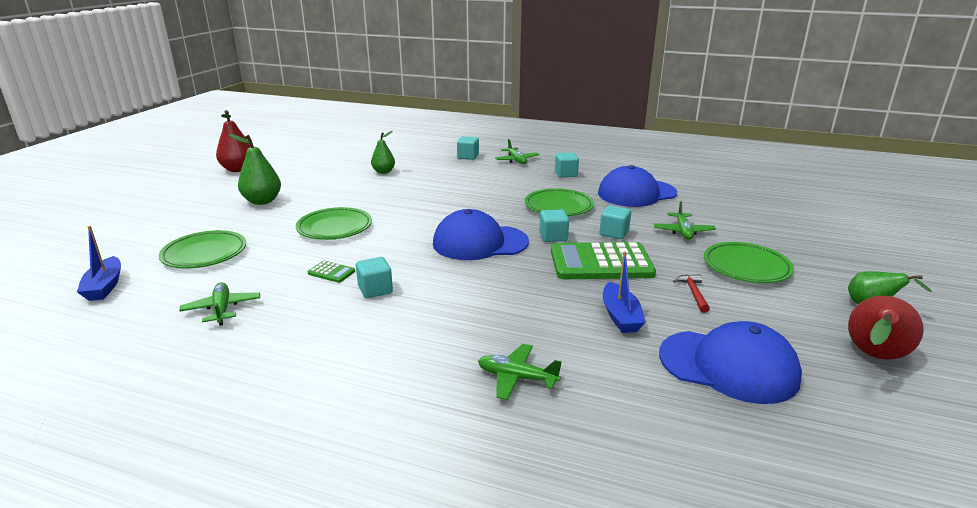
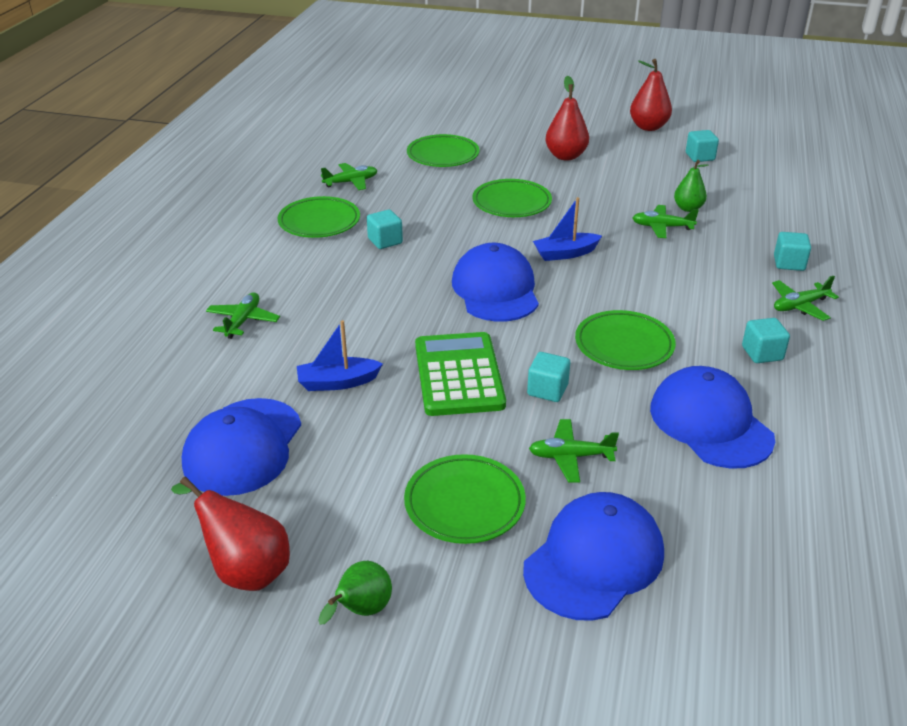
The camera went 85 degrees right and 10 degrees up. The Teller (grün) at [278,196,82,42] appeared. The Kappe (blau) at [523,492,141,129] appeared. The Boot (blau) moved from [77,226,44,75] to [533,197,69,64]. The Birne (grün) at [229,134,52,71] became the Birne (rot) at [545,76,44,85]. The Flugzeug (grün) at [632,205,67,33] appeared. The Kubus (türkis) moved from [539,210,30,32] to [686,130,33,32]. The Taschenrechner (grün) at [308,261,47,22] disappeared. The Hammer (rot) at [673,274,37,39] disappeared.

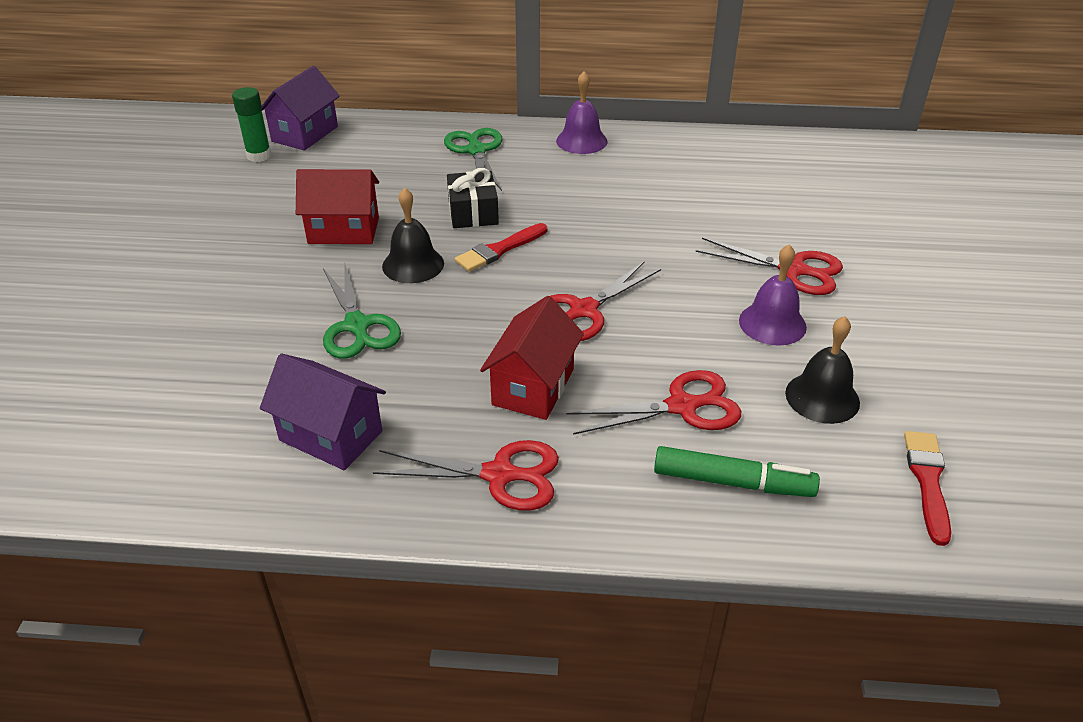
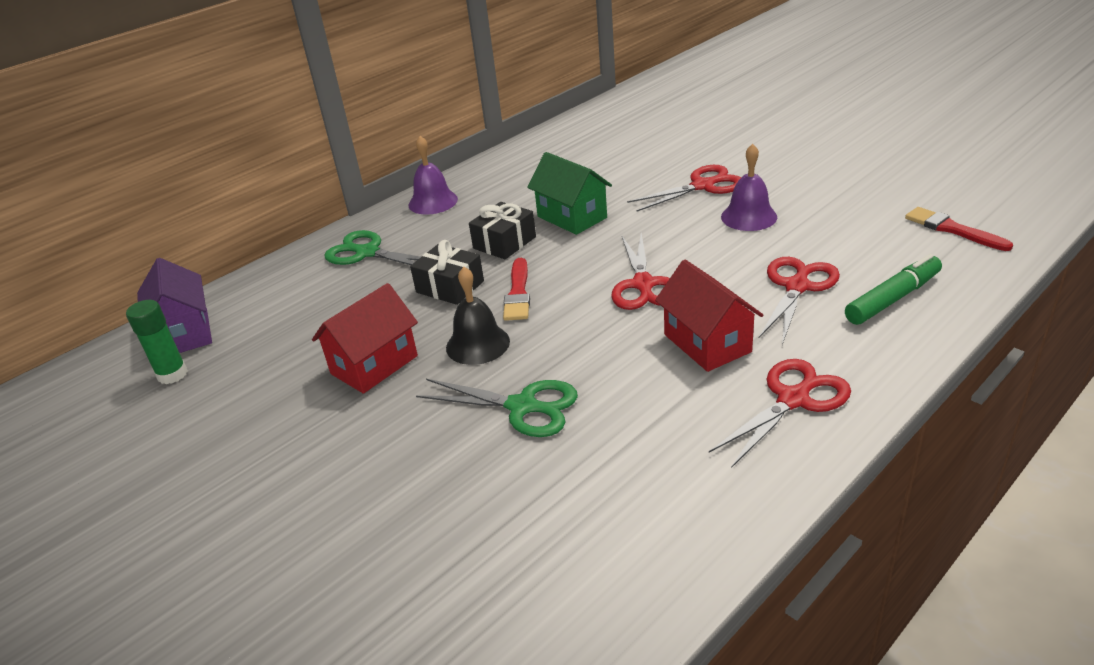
The camera went 45 degrees left and 5 degrees down. The Geschenk (schwarz) at [469,202,67,57] appeared. The Haus (grün) at [527,152,85,83] appeared. The Haus (lila) at [260,354,126,116] disappeared. The Glocke (schwarz) at [785,316,75,108] disappeared.

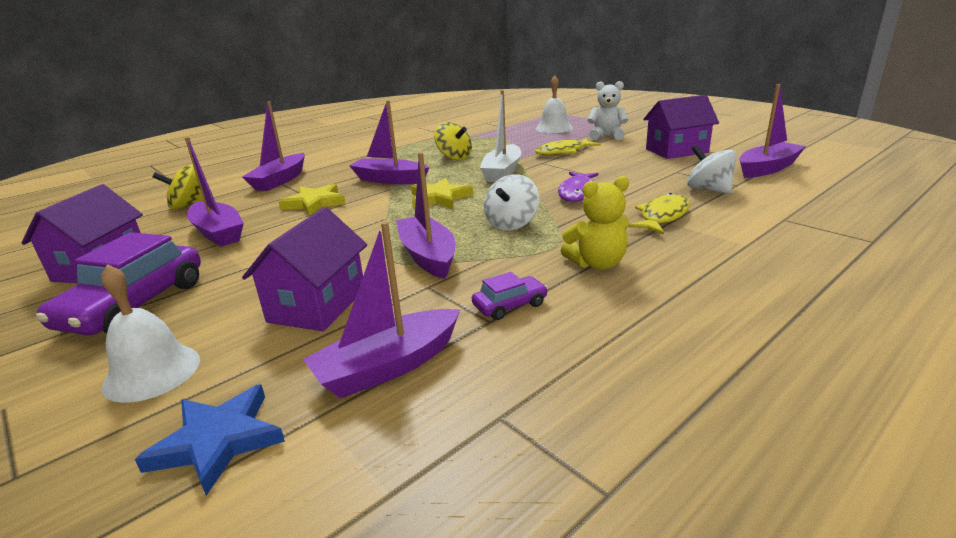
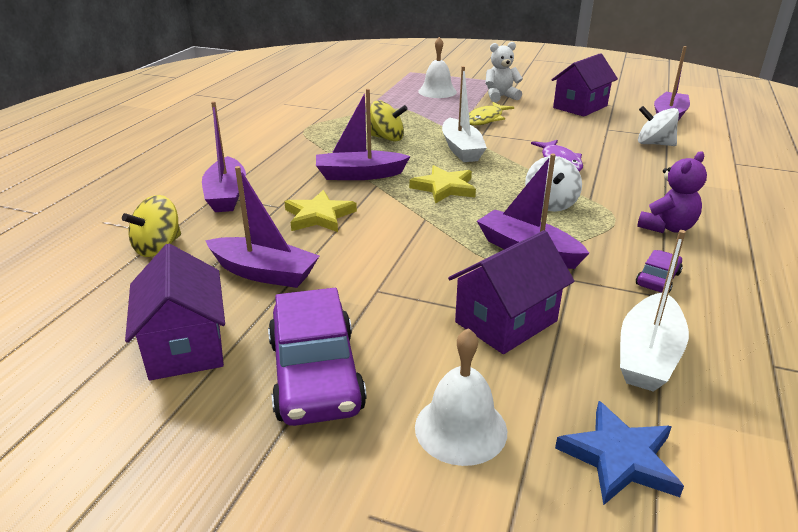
The camera went 30 degrees left and 5 degrees up. The Haus (lila) at [242,207,125,124] turned 60 degrees clockwise. The Boot (lila) at [303,222,157,176] became the Boot (weiß) at [620,230,69,162]. The Teddybär (gelb) at [561,176,68,94] became the Teddybär (lila) at [637,151,70,82]. The Fisch (gelb) at [627,193,63,42] disappeared.

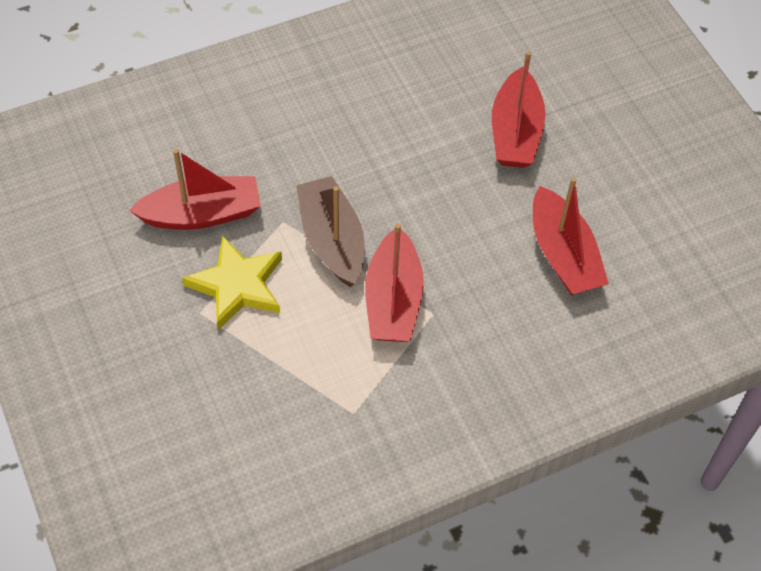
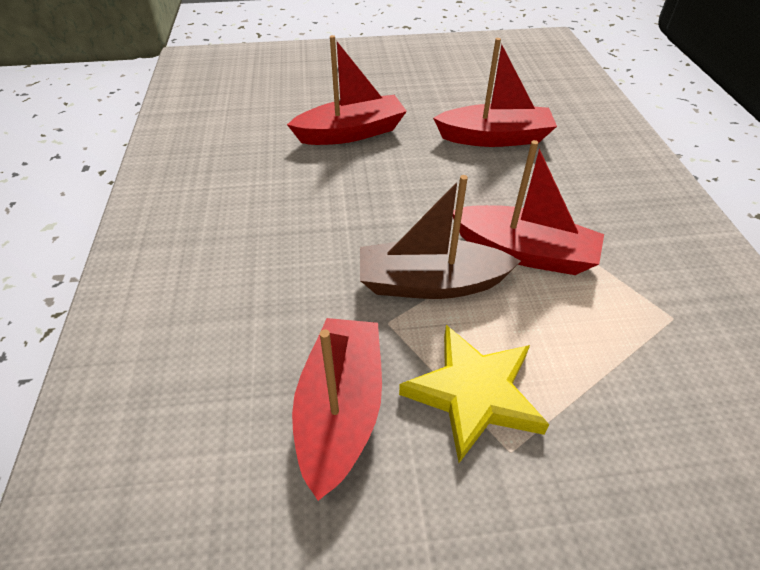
The camera went 70 degrees left and 10 degrees down. The Boot (rot) at [492,51,53,117] turned 45 degrees counterclockwise.

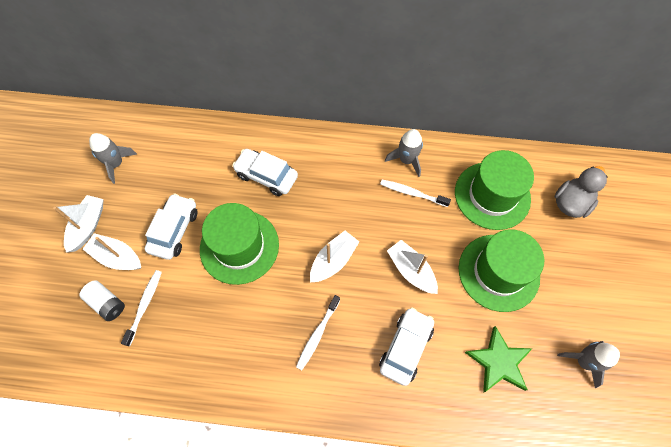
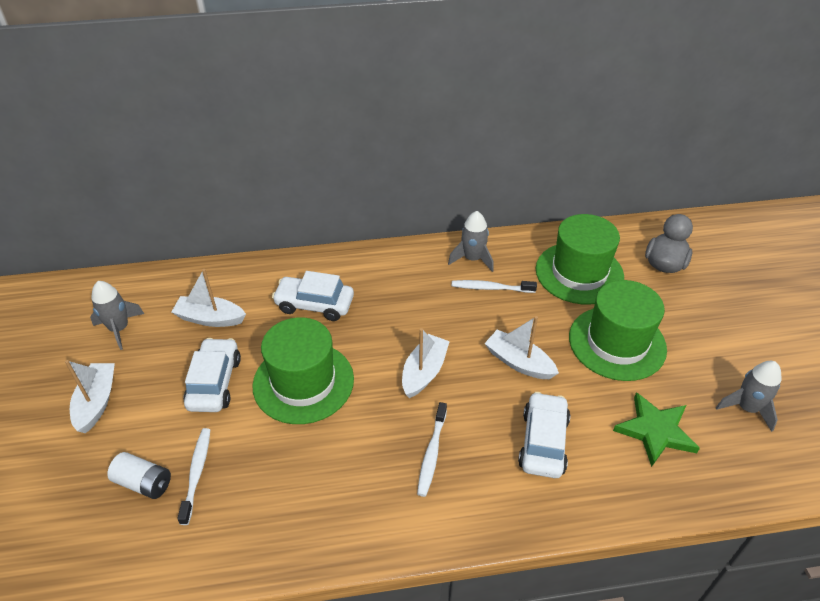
The camera went 15 degrees left and 20 degrees down. The Boot (weiß) moved from [83,233,58,37] to [172,269,74,58].

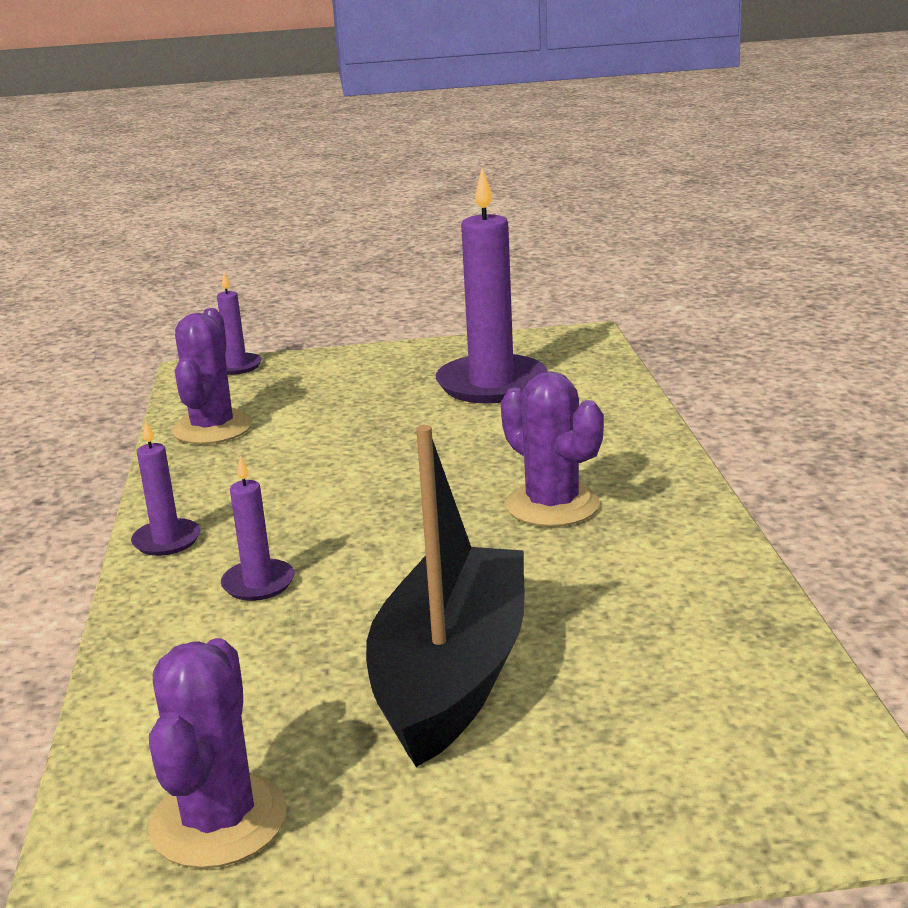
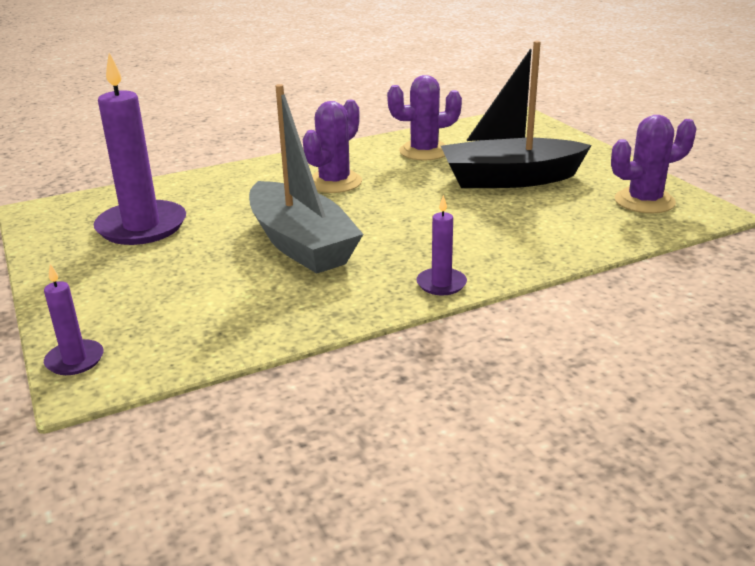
The camera went 110 degrees left and 5 degrees up. The Boot (grau) at [249,84,114,190] appeared. The Kaktus (lila) moved from [172,308,80,136] to [387,75,75,85]. The Kerze (lila) at [221,456,73,145] disappeared.

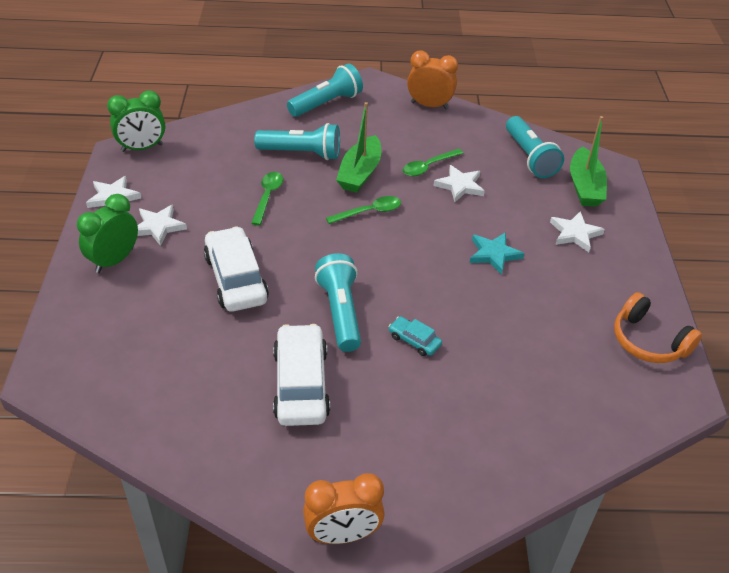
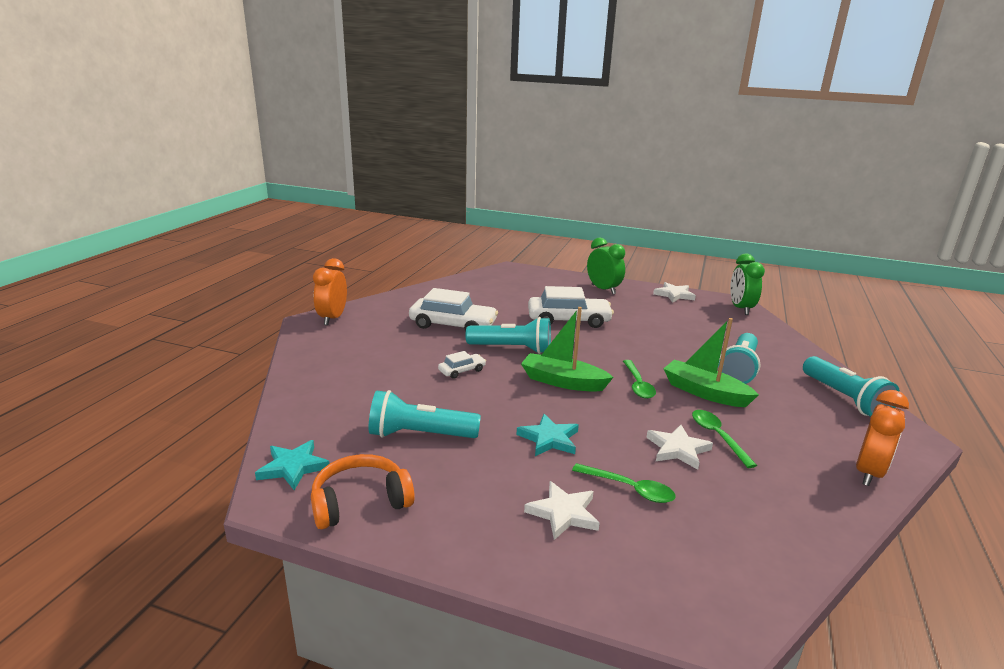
The camera went 110 degrees right and 20 degrees down. The Stern (türkis) at [255,440,74,50] appeared. The Taschenlampe (türkis) moved from [506,116,58,62] to [369,390,112,48]. The Auto (türkis) at [389,316,53,40] became the Auto (weiß) at [438,351,48,28]. The Boot (grün) moved from [570,116,37,91] to [521,307,92,85]. The Löffel (grün) moved from [251,172,32,53] to [572,463,104,40]. The Stern (weiß) at [137,205,50,41] disappeared.

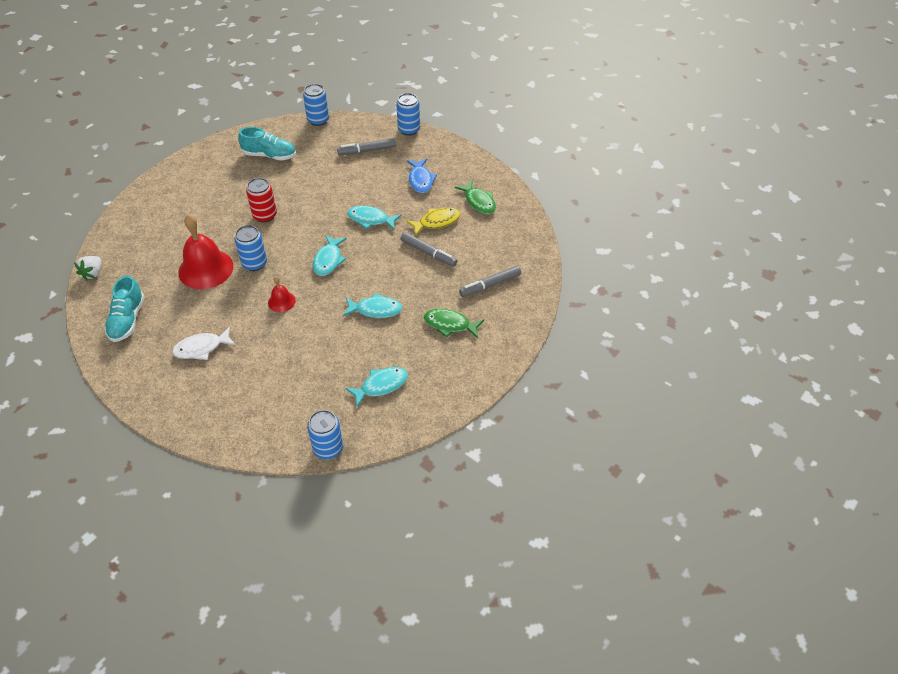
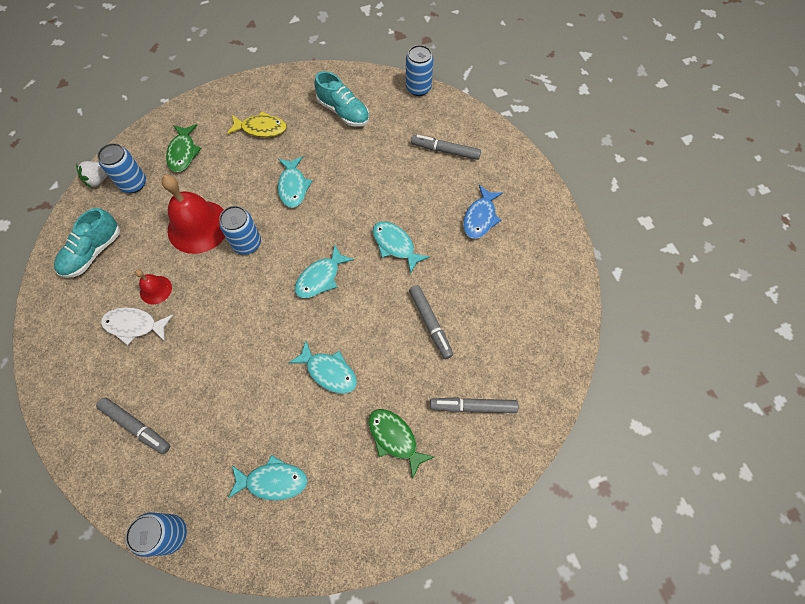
The camera went 30 degrees right and 15 degrees up. The Filzstift (grau) at [96,397,74,57] appeared. The Dose (blau) moved from [396,93,24,43] to [97,143,49,50]. The Glocke (rot) moved from [268,276,28,36] to [135,269,37,35]. The Fisch (grün) moved from [454,180,42,34] to [166,124,36,48]. The Fisch (gelb) moved from [407,208,53,28] to [227,111,60,26]. The Dose (rot) at [246,178,31,45] was replaced by the Fisch (türkis) at [278,156,34,52].

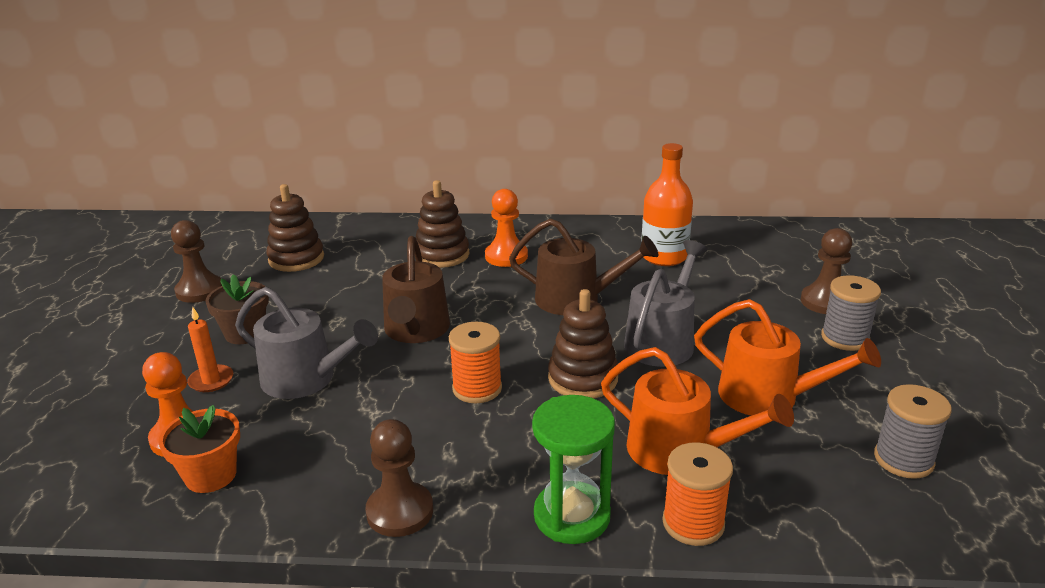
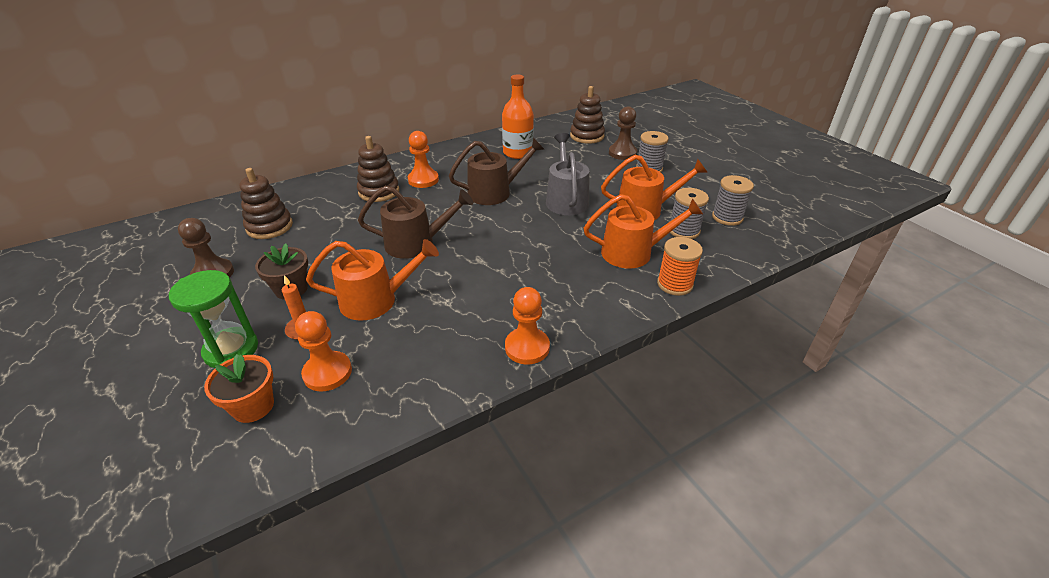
The camera went 35 degrees left and 10 degrees up. The Sanduhr (grün) moved from [532,395,83,149] to [169,270,89,98]. The Blumentopf (orange) moved from [158,405,82,88] to [204,354,70,69]. The Gießkanne (grau) at [235,287,143,112] became the Gießkanne (orange) at [306,239,133,82]. The Gießkanne (braun) at [382,236,68,107] turned 60 degrees counterclockwise. The Bauer (braun) at [365,419,68,118] became the Bauer (orange) at [505,287,45,78]. The Stapelspielzeug (braun) moved from [548,289,70,110] to [570,86,35,58]. The Garnrolle (grau) at [670,188,39,51] appeared. The Garnrolle (orange) at [449,322,53,81] disappeared.

